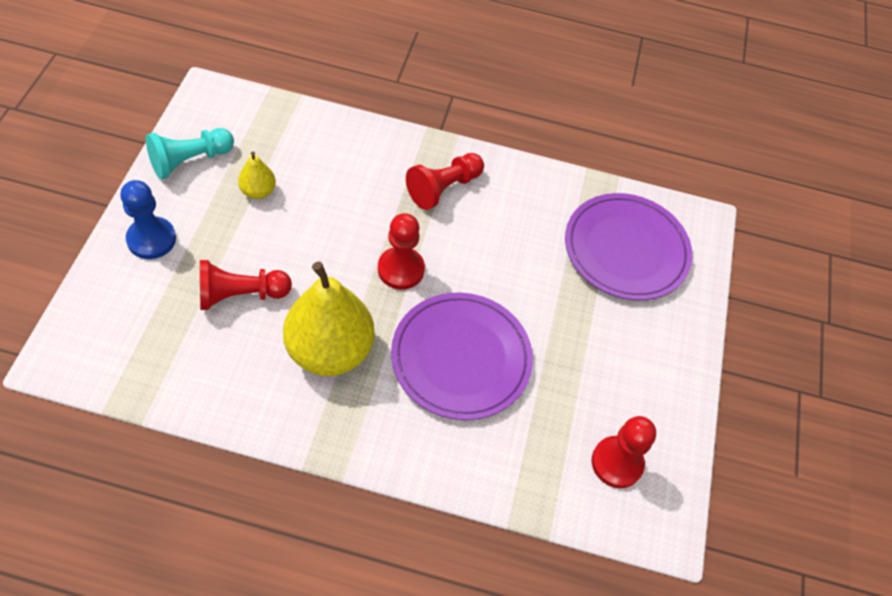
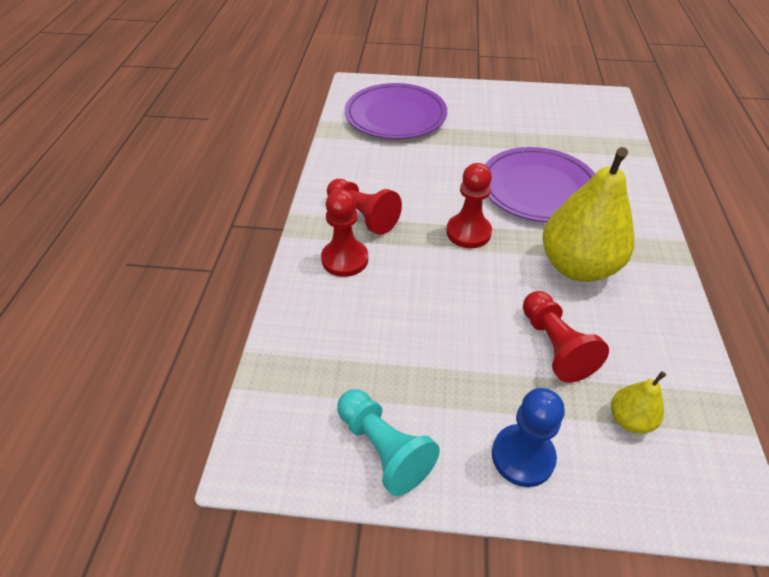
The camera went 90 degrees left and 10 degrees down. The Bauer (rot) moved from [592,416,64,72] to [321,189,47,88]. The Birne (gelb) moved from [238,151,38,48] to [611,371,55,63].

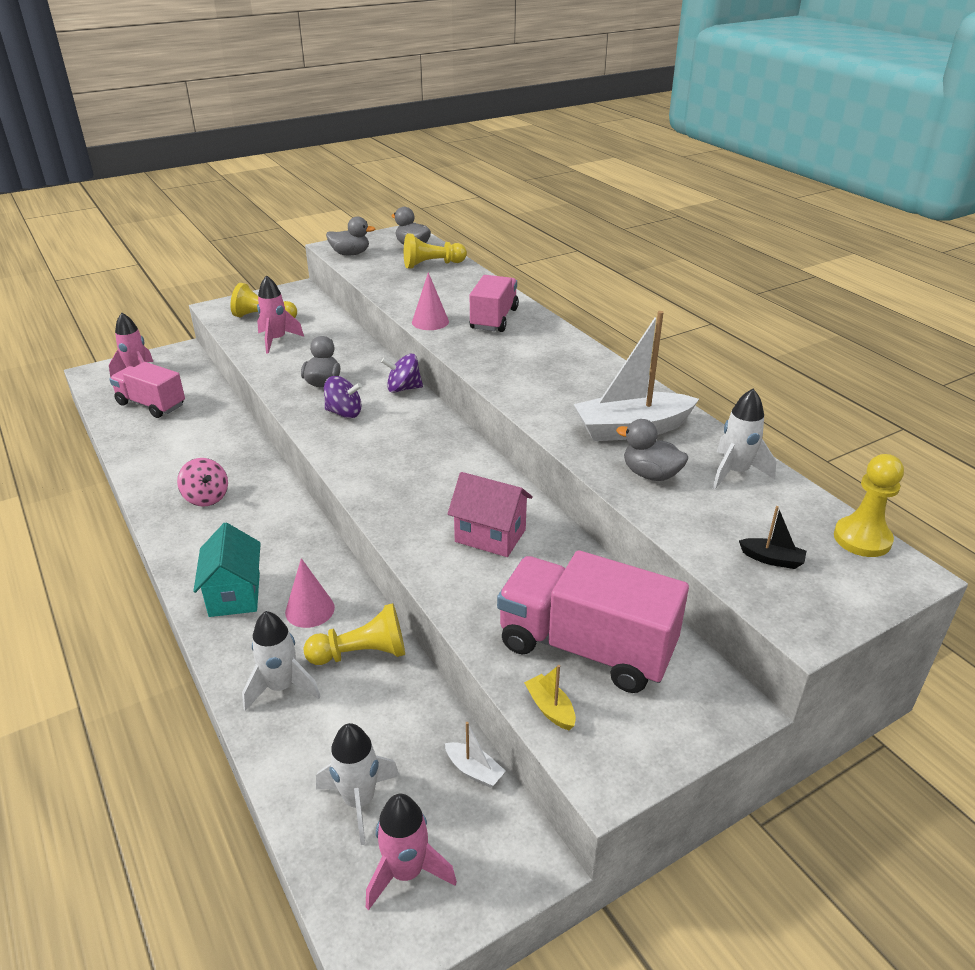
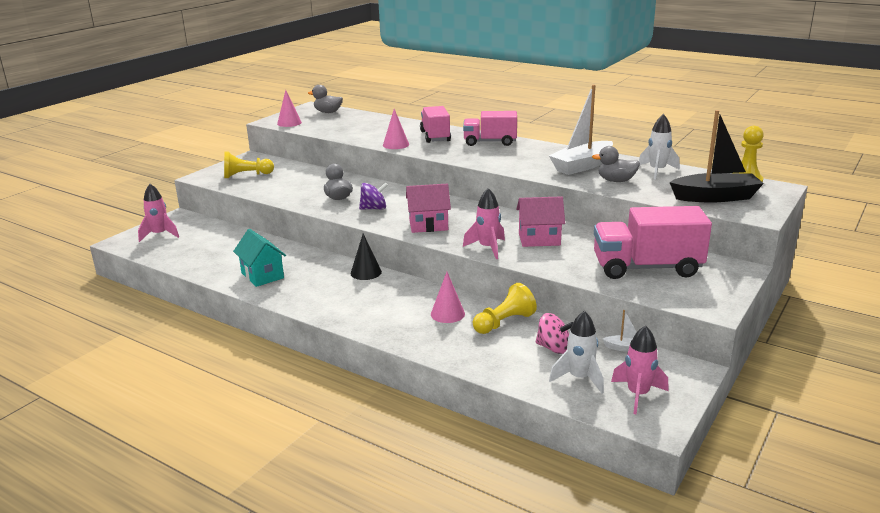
The camera went 25 degrees left and 10 degrees down. The Haus (türkis) moved from [193,522,68,95] to [233,229,53,58]. The Ente (grau) at [326,216,49,39] was replaced by the Kegel (rosa) at [277,90,25,37]. The Kegel (schwarz) at [350,233,32,47] appeared. The Haus (rosa) at [406,184,45,49] appeared. The Lastwagen (rosa) moved from [109,362,76,56] to [463,111,54,35]. The Rakete (rosa) moved from [257,275,47,79] to [463,188,42,71]. The Kreisel (rosa) moved from [177,458,51,49] to [535,313,38,41]. The Boot (schwarz) at [739,506,67,63] changed to 2.37 times the size. The Rakete (weiß) at [242,611,79,100] disappeared. The Kreisel (lila) at [381,354,42,39] disappeared. The Bauer (gelb) at [404,233,63,36] disappeared. The Boot (gelb) at [524,665,52,65] disappeared.

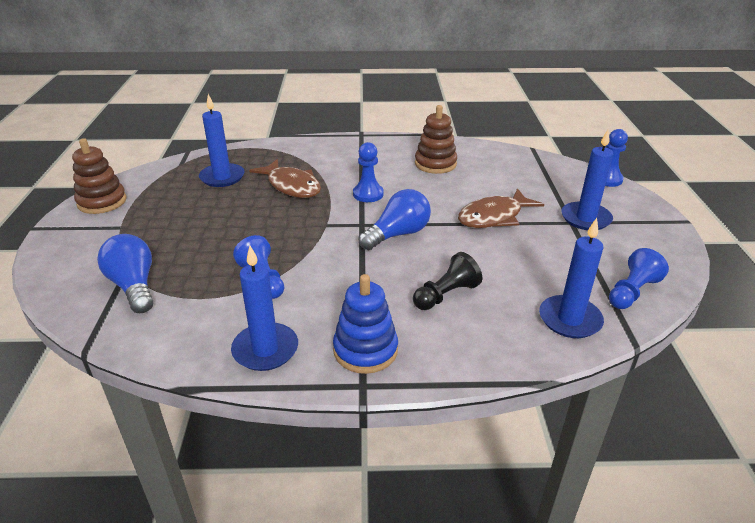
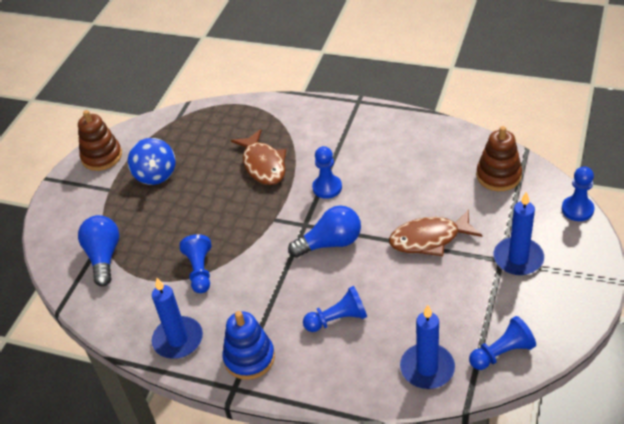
The camera went 25 degrees right and 10 degrees up. The Kreisel (blau) at [128,138,48,47] appeared. The Bauer (schwarz) at [413,252,69,58] became the Bauer (blau) at [303,286,64,46]. The Stapelspielzeug (braun) moved from [415,105,42,69] to [476,126,46,65]. The Kerze (blau) at [199,94,46,93] disappeared.

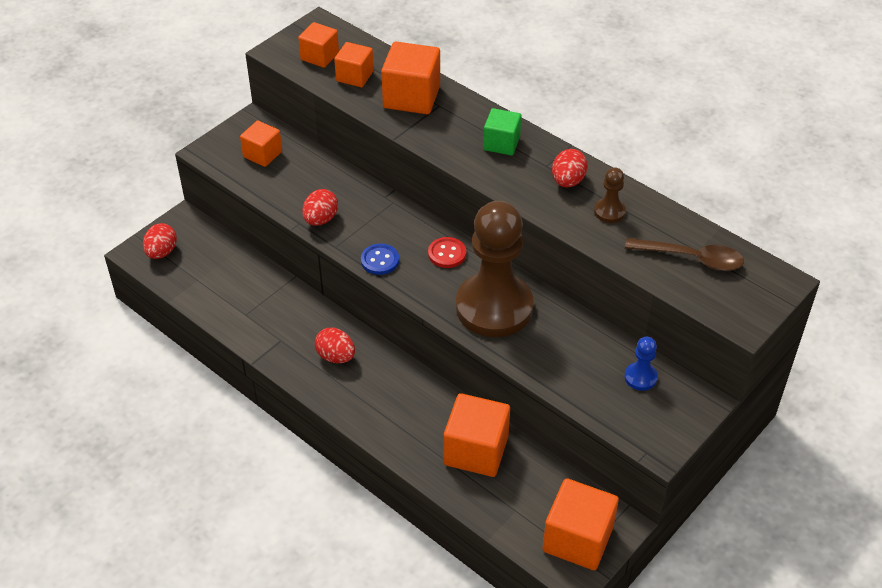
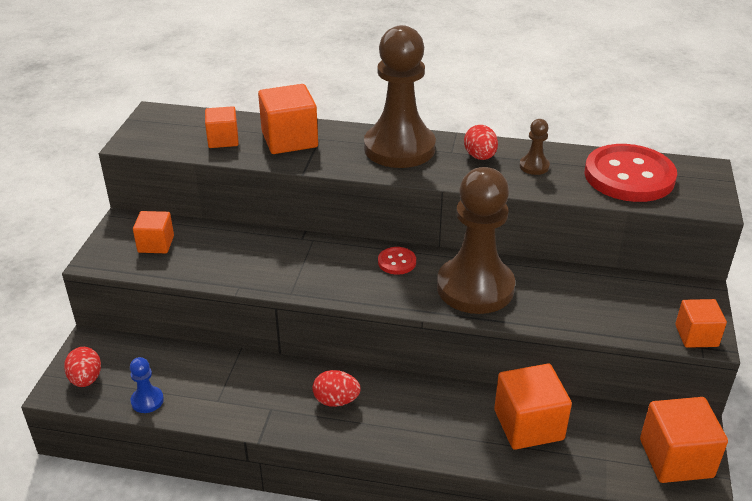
The camera went 30 degrees left and 10 degrees down. The Bauer (blau) moved from [624,337,34,54] to [130,357,34,56]. The Kubus (grün) at [483,108,38,47] was replaced by the Bauer (braun) at [364,25,72,143]. The Löffel (braun) at [625,238,119,33] was replaced by the Knopf (rot) at [584,144,93,58]. The Kubus (orange) moved from [298,22,41,46] to [675,299,52,49]. The Ei (rot) at [302,189,36,37] disappeared. The Knopf (blau) at [361,244,38,31] disappeared.

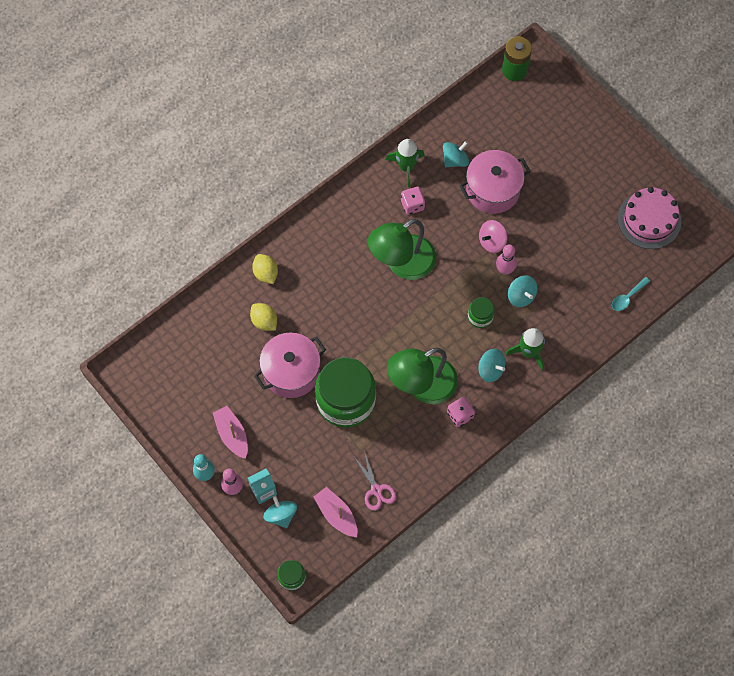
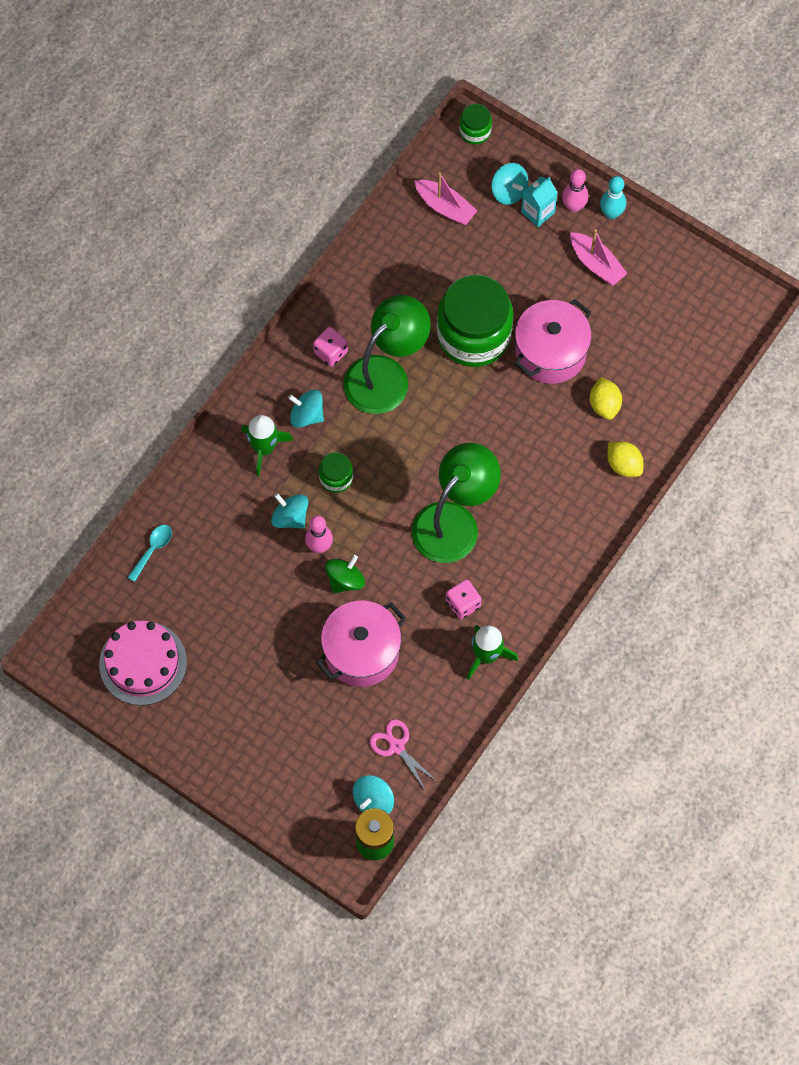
The camera went 165 degrees right and 0 degrees up. The Kreisel (rosa) at [479,220,28,33] became the Kreisel (grün) at [325,555,40,38]. The Kreisel (türkis) moved from [443,141,26,26] to [353,775,41,39]. The Schere (rosa) moved from [354,451,42,60] to [369,719,69,72]. The Zitrone (gelb) at [250,303,27,28] turned 45 degrees clockwise.

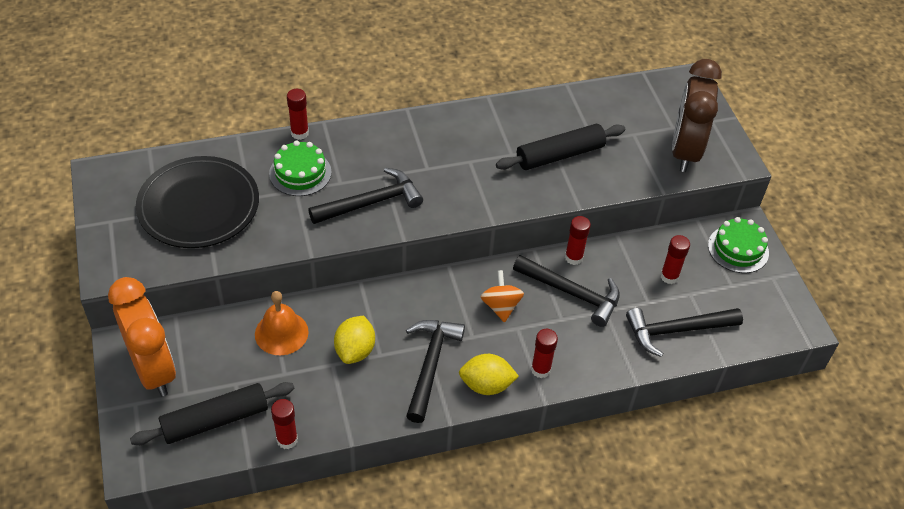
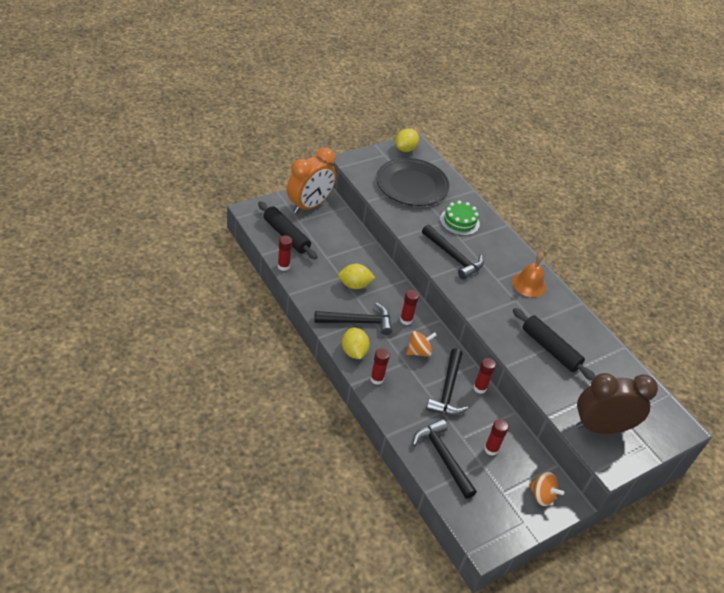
The camera went 70 degrees right and 5 degrees down. The Zitrone (gelb) at [395,128,24,24] appeared. The Klebestift (rot) moved from [287,89,22,51] to [400,290,19,35]. The Glocke (orange) moved from [255,291,54,64] to [512,252,35,45]. The Kuchen (grün) at [708,217,61,56] was replaced by the Kreisel (orange) at [529,472,35,34].

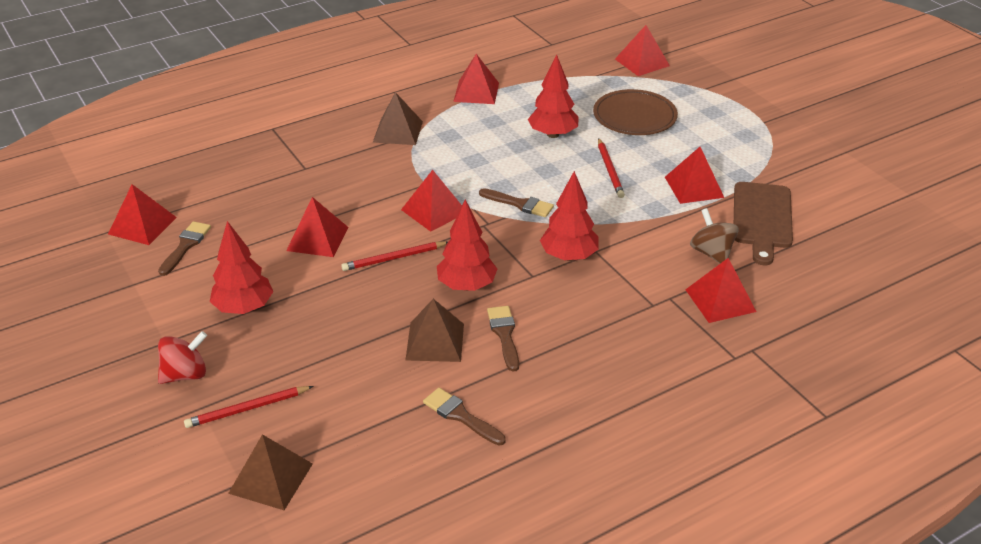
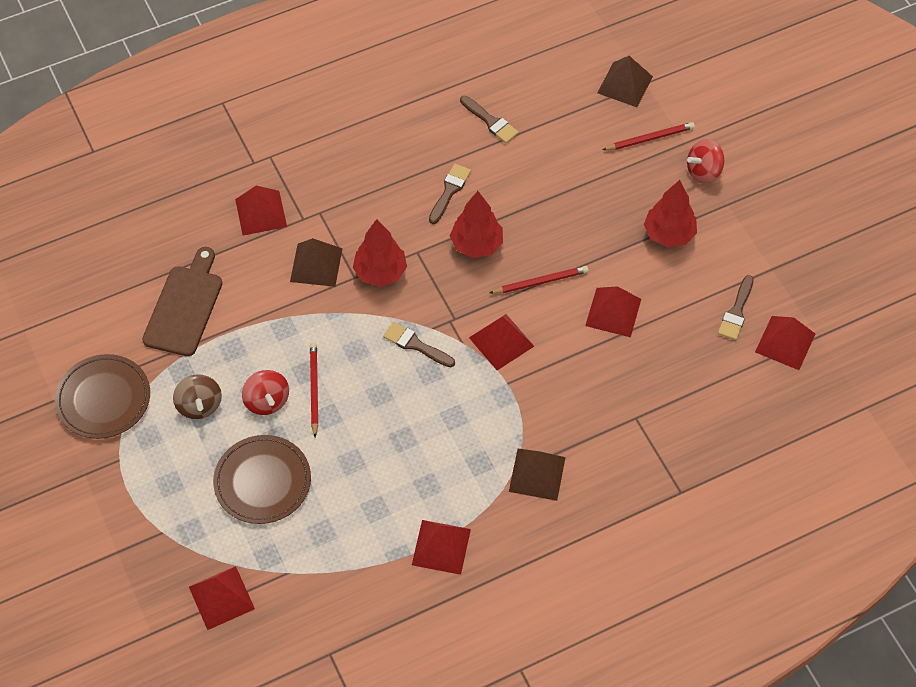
The camera went 175 degrees left and 20 degrees up. The Teller (braun) at [55,354,95,85] appeared. The Kreisel (braun) moved from [690,208,48,55] to [173,374,49,45]. The Kreisel (rot) at [242,370,47,45] appeared. The Pyramide (braun) moved from [406,299,58,63] to [290,238,53,49]. The Pinsel (braun) at [487,306,32,66] turned 150 degrees counterclockwise. The Baum (rot) at [528,54,51,84] disappeared. The Pyramide (rot) at [665,147,59,57] disappeared.

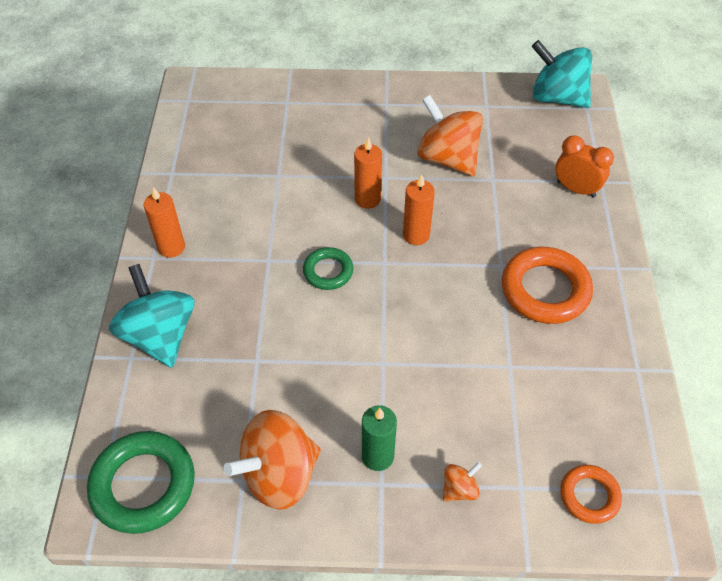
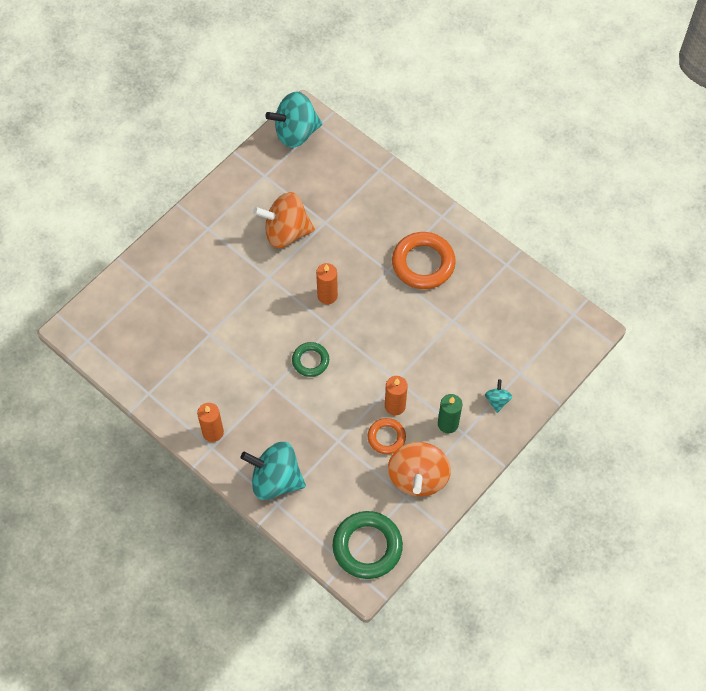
The camera went 50 degrees left and 10 degrees up. The Ring (orange) moved from [560,465,62,59] to [368,418,38,36]. The Kerze (orange) moved from [354,137,28,72] to [385,376,23,39]. The Kreisel (orange) at [443,462,39,39] became the Kreisel (türkis) at [485,379,27,34]. The Wecker (orange) at [555,135,59,63] disappeared.

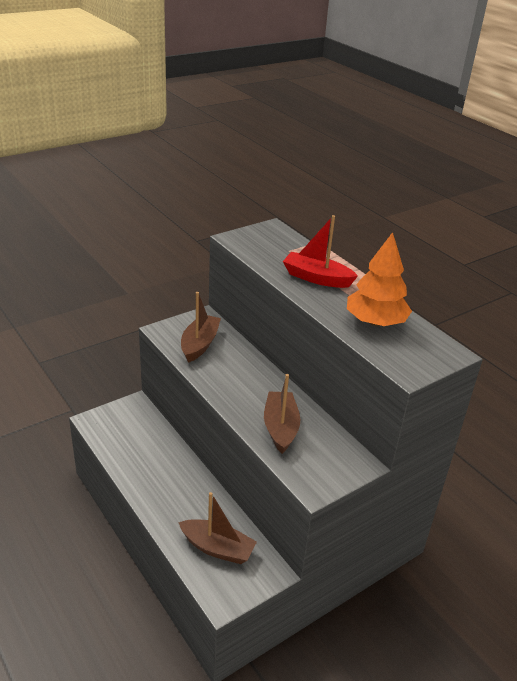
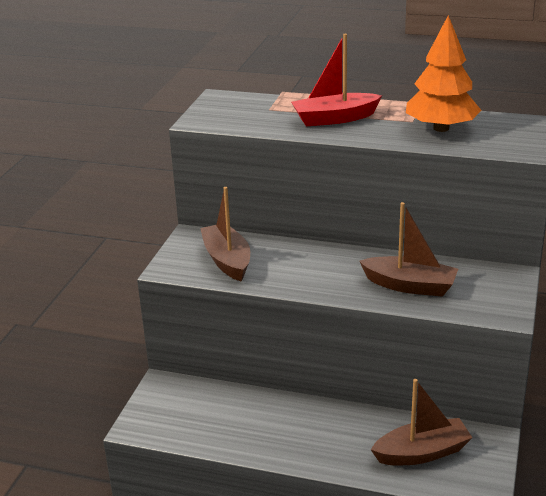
The camera went 35 degrees left and 5 degrees down. The Boot (braun) at [264,374,36,80] turned 150 degrees clockwise.

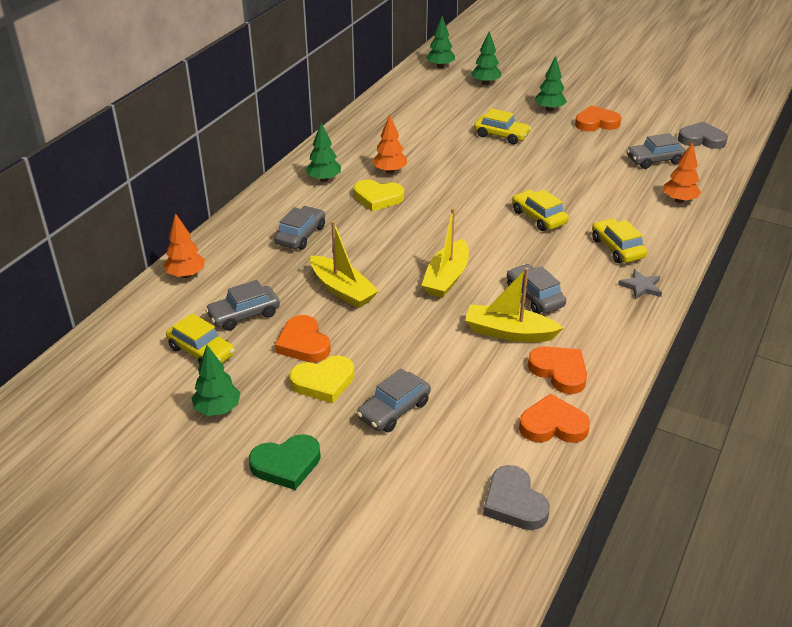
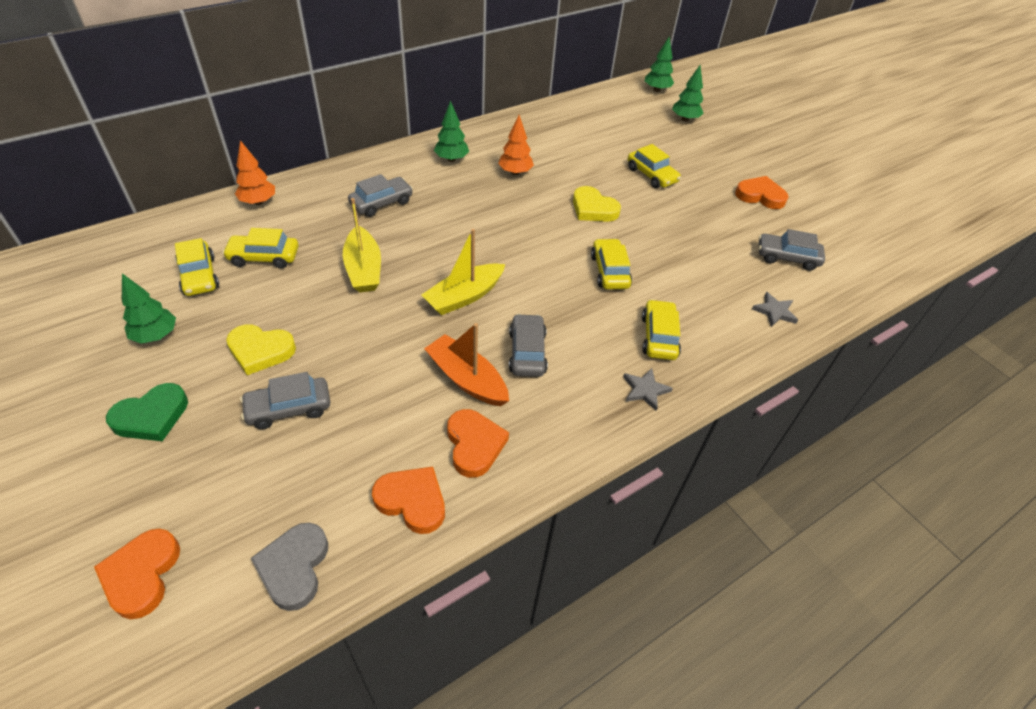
The camera went 25 degrees right and 10 degrees up. The Herz (orange) moved from [275,315,56,48] to [94,528,86,91]. The Herz (grün) at [249,434,72,56] turned 45 degrees counterclockwise. The Auto (grau) at [205,280,75,51] became the Auto (gelb) at [222,228,77,41]. The Boot (gelb) at [465,268,98,74] became the Boot (orange) at [424,323,85,83]. The Herz (gelb) moved from [354,180,50,31] to [573,186,48,36]. The Baum (orange) at [664,142,37,61] was replaced by the Stern (grau) at [752,292,46,35]. The Baum (grün) at [535,56,32,55] disappeared. The Herz (grau) at [678,122,50,27] disappeared.

